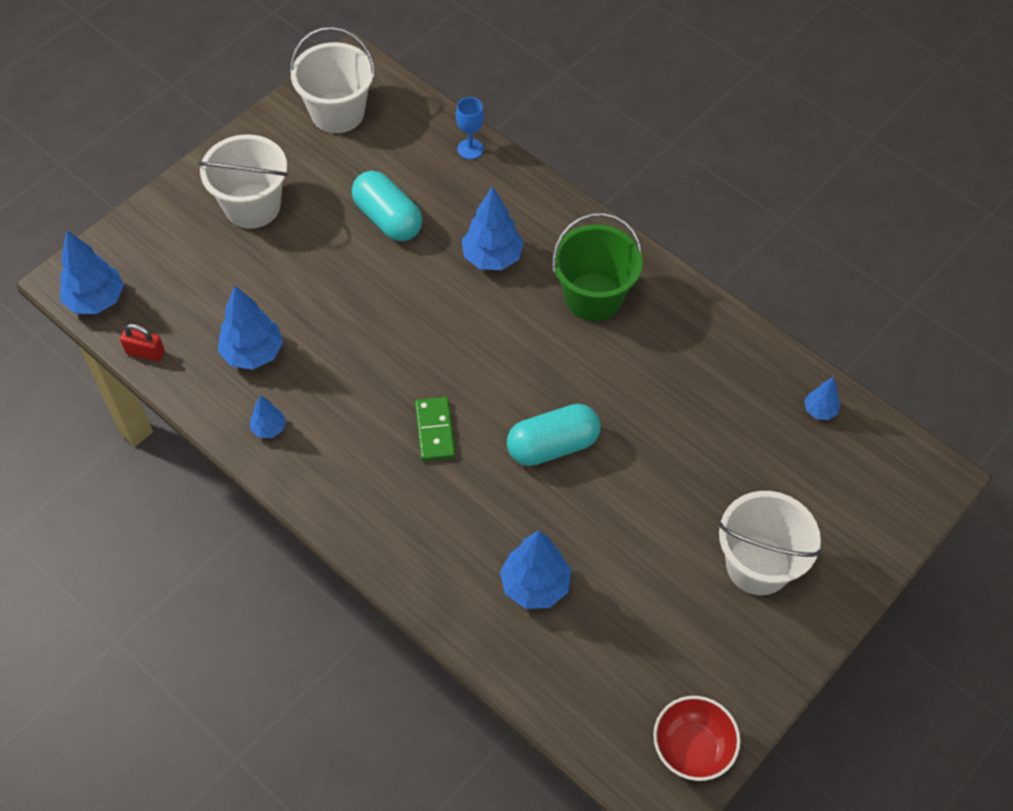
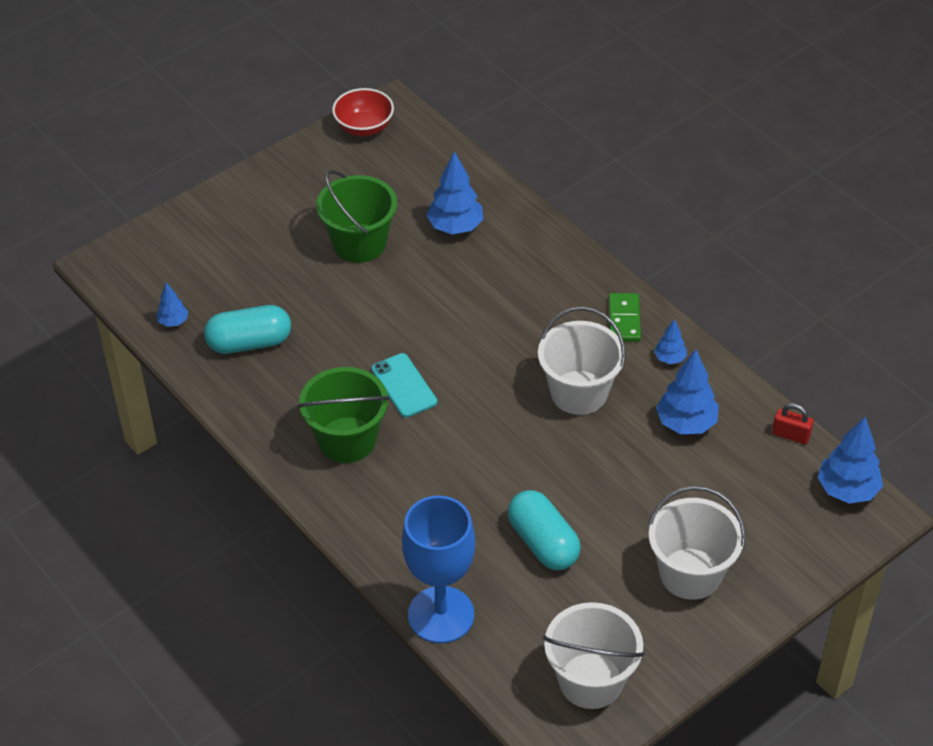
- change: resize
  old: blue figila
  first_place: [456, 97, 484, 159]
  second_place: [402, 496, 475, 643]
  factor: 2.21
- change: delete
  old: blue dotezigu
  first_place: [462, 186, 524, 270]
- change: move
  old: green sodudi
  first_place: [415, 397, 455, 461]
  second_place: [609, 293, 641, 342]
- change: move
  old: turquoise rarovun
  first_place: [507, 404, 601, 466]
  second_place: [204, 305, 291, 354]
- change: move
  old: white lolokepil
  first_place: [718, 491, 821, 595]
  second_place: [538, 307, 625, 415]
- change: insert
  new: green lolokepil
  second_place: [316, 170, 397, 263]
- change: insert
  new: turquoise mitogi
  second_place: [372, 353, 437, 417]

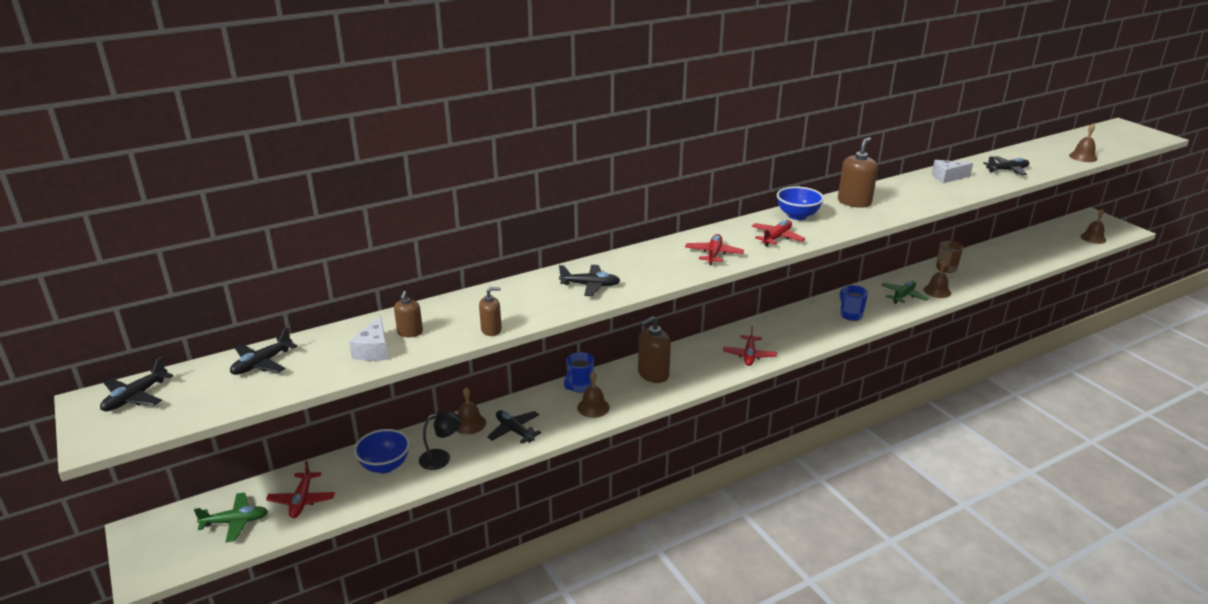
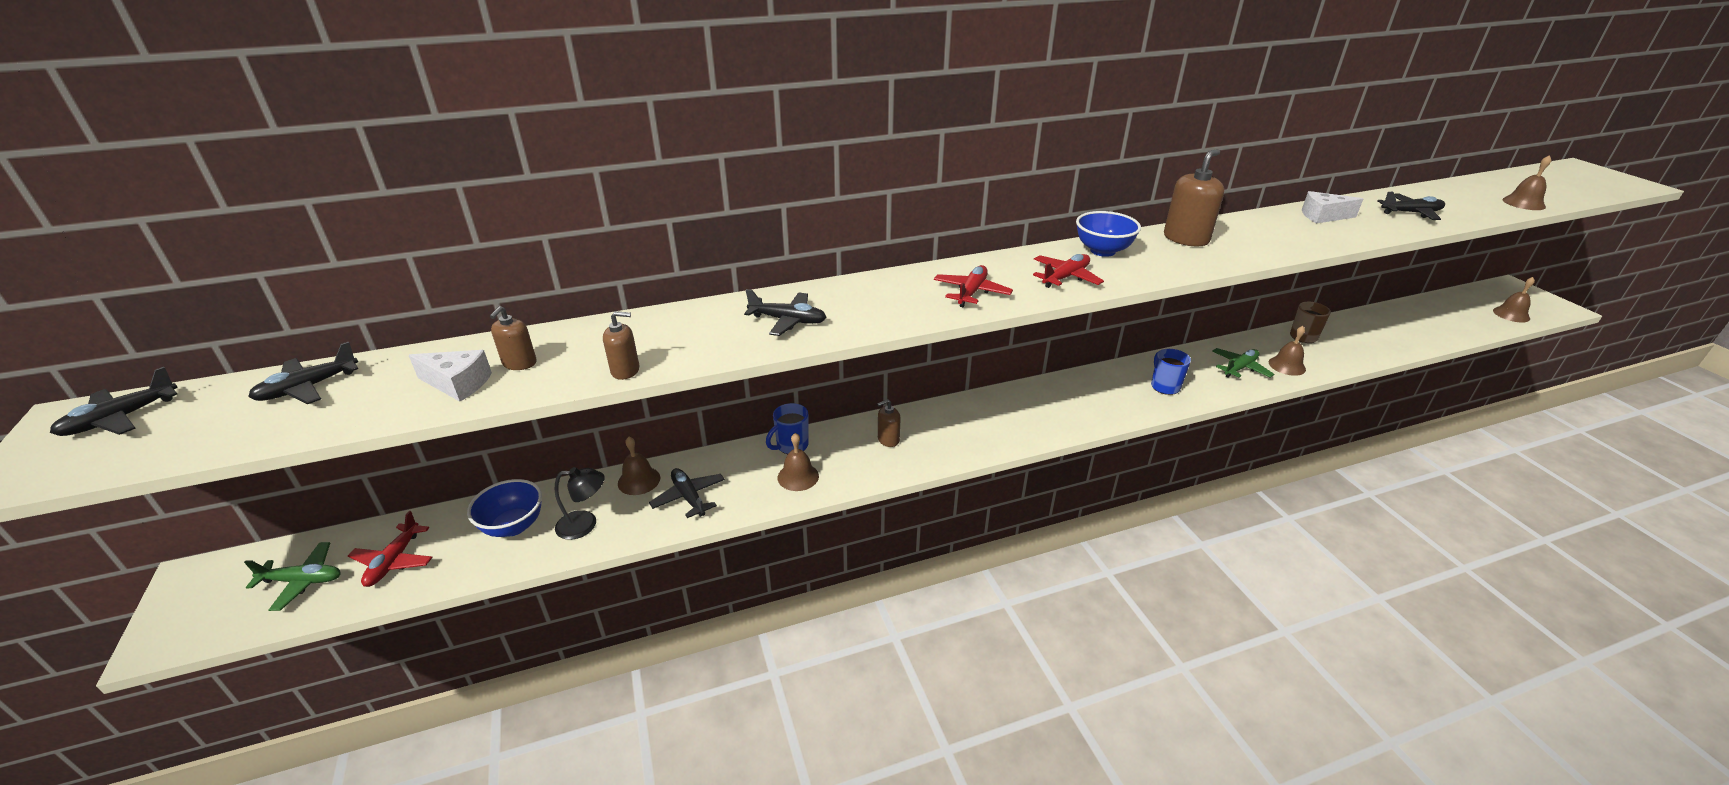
- change: rotate
  old: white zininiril
  first_place: [349, 315, 389, 361]
  second_place: [408, 350, 492, 401]
  degrees: -90
- change: resize
  old: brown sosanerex
  first_place: [638, 316, 671, 383]
  second_place: [877, 399, 901, 447]
  factor: 0.58
- change: delete
  old: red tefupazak
  first_place: [723, 326, 777, 366]

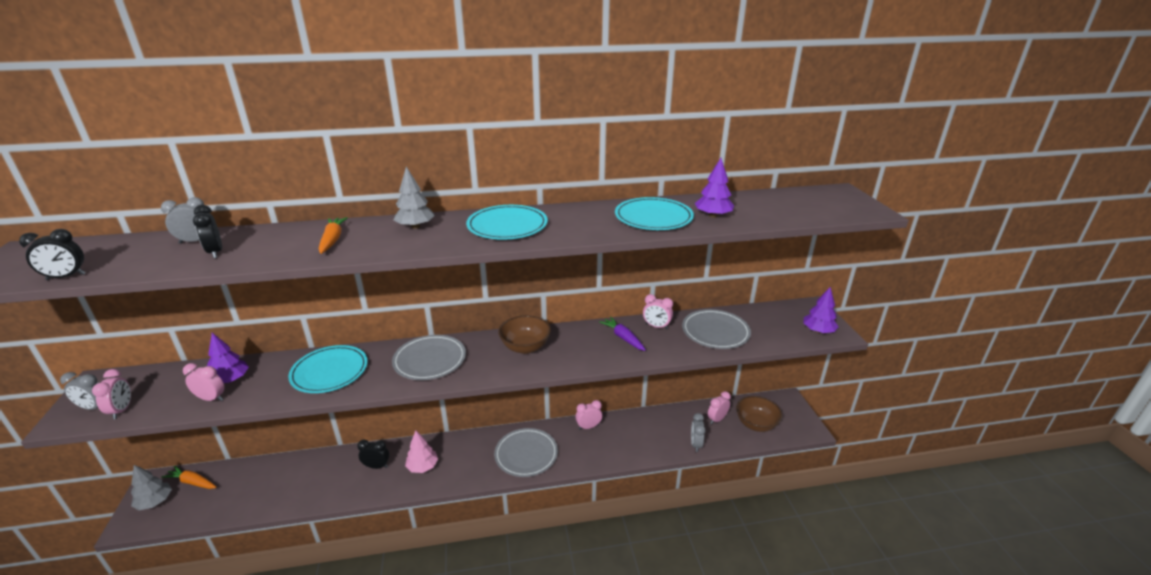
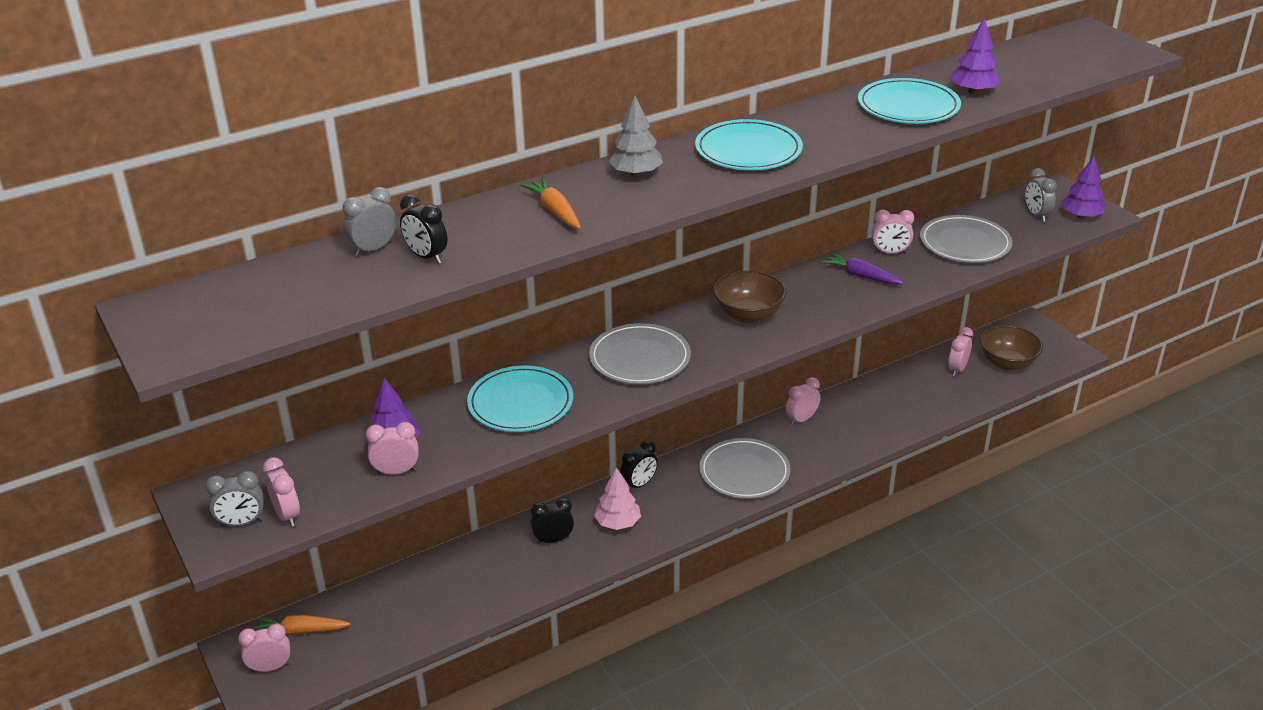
- change: move
  old: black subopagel
  first_place: [19, 229, 86, 280]
  second_place: [620, 440, 658, 492]
- change: move
  old: grey subopagel
  first_place: [691, 413, 706, 452]
  second_place: [1025, 168, 1057, 222]
- change: replace
  old: grey dotezigu
  new: pink subopagel
  first_place: [131, 465, 172, 510]
  second_place: [238, 623, 290, 672]

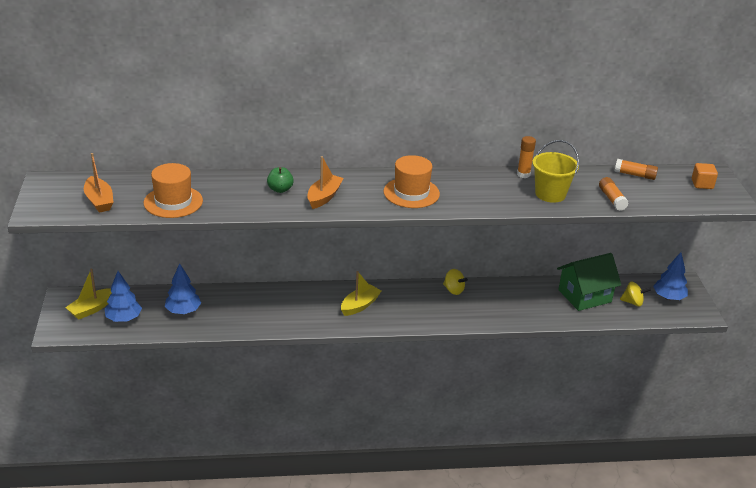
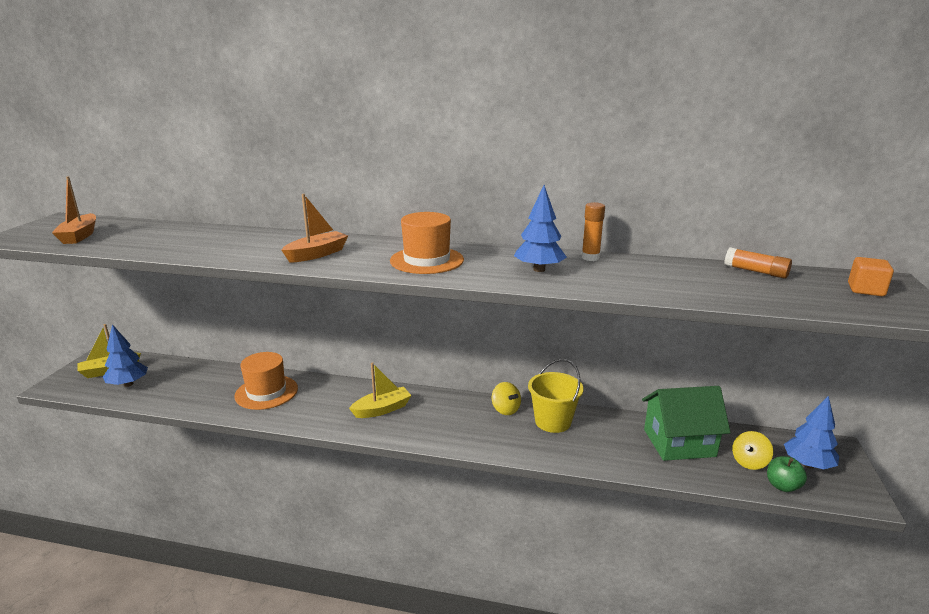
- change: move
  old: yellow lolokepil
  first_place: [532, 140, 579, 203]
  second_place: [528, 359, 584, 433]
- change: move
  old: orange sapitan
  first_place: [144, 163, 203, 218]
  second_place: [234, 352, 298, 410]
- change: move
  old: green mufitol
  first_place: [267, 167, 294, 193]
  second_place: [767, 456, 807, 492]
- change: delete
  old: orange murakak
  first_place: [599, 177, 629, 211]
- change: move
  old: blue dotezigu
  first_place: [165, 263, 201, 314]
  second_place: [514, 185, 567, 272]
- change: rotate
  old: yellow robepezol
  first_place: [620, 282, 651, 307]
  second_place: [732, 431, 773, 470]
  degrees: 105

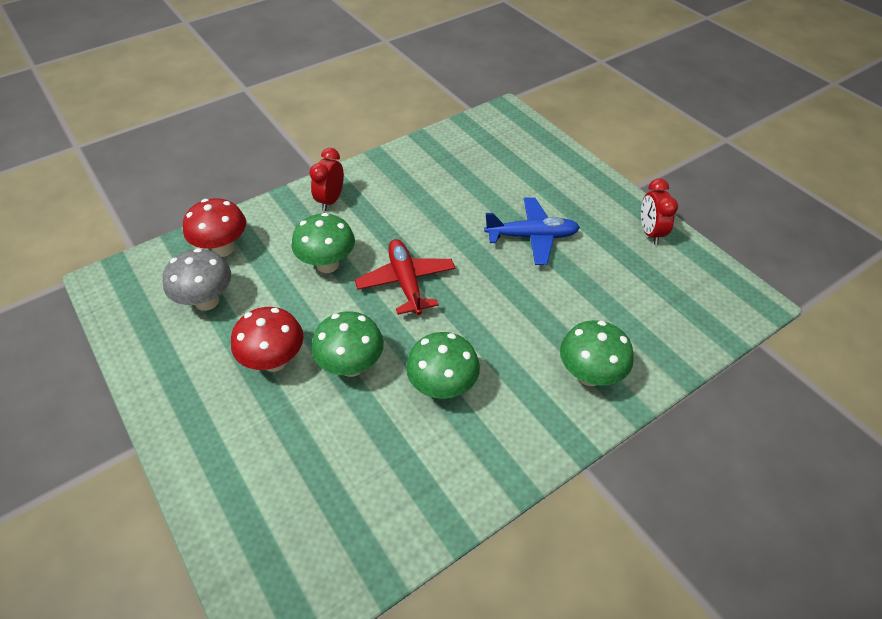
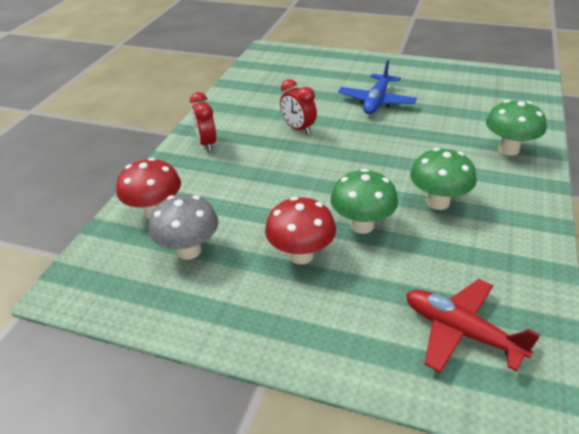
- change: move
  old: red subopagel
  first_place: [641, 179, 678, 245]
  second_place: [280, 79, 317, 134]
- change: rotate
  old: blue tefupazak
  first_place: [484, 197, 580, 265]
  second_place: [338, 60, 417, 114]
  degrees: 150
- change: delete
  old: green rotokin
  first_place: [292, 213, 355, 273]
- change: move
  old: red tefupazak
  first_place: [355, 239, 455, 315]
  second_place: [406, 279, 540, 373]

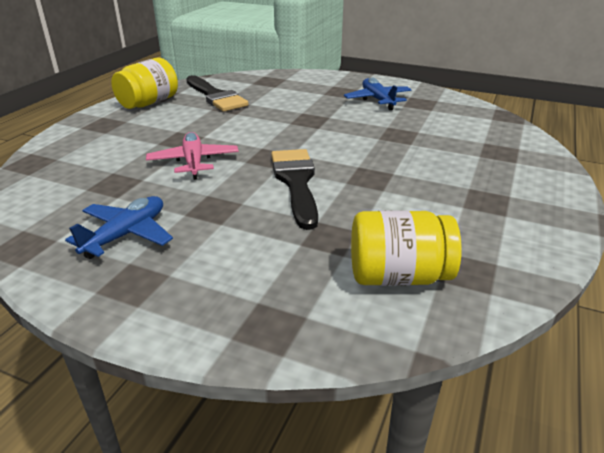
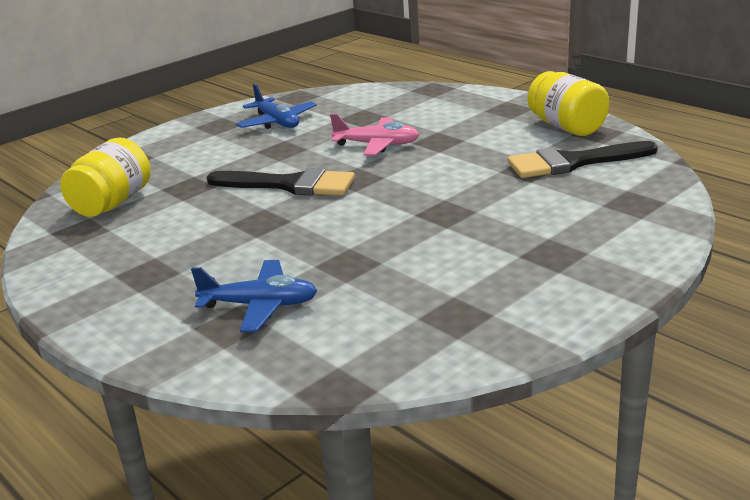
- change: move
  old: blue tefupazak
  first_place: [344, 78, 411, 110]
  second_place: [191, 260, 317, 332]

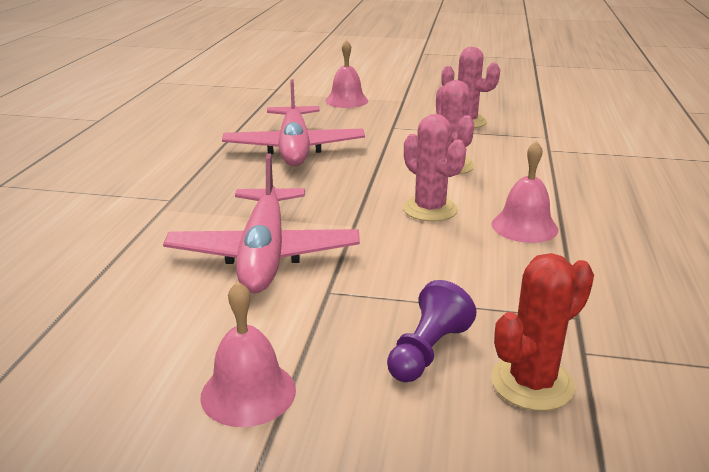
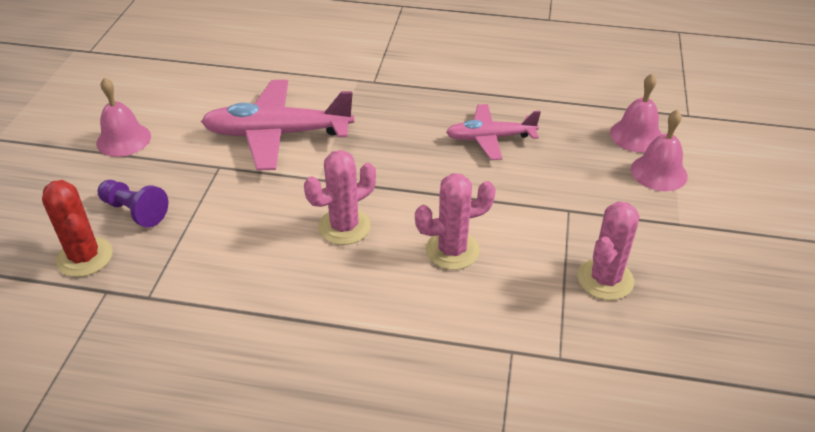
- change: resize
  old: pink tefupazak
  first_place: [222, 79, 365, 166]
  second_place: [446, 104, 541, 160]
  factor: 0.61
- change: move
  old: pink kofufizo
  first_place: [492, 141, 558, 243]
  second_place: [610, 74, 662, 153]

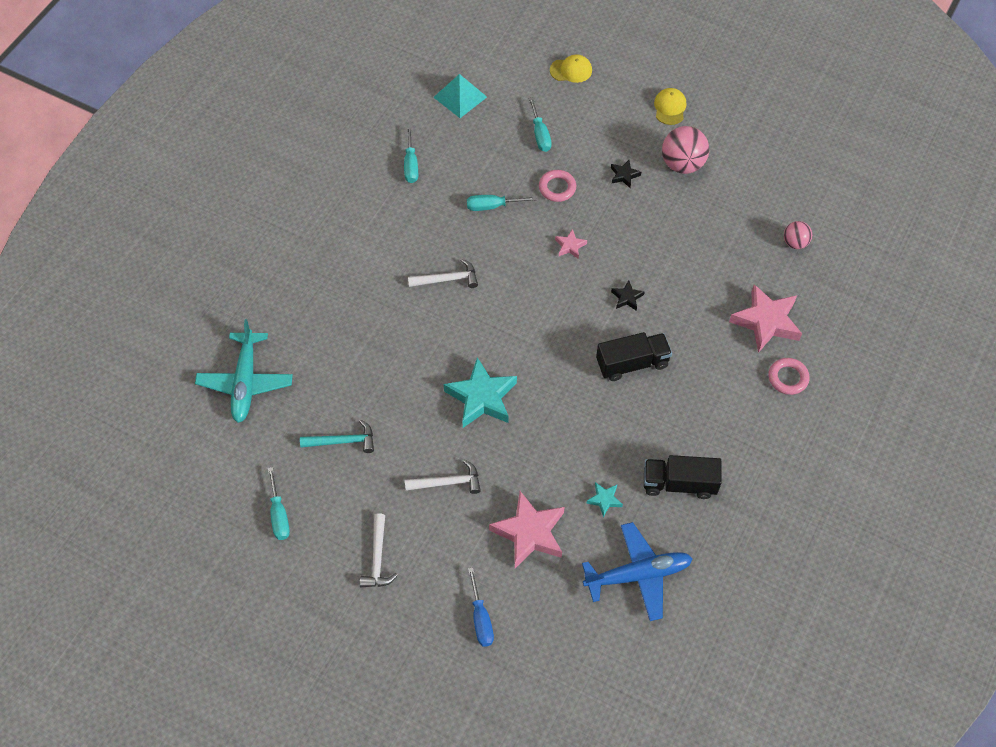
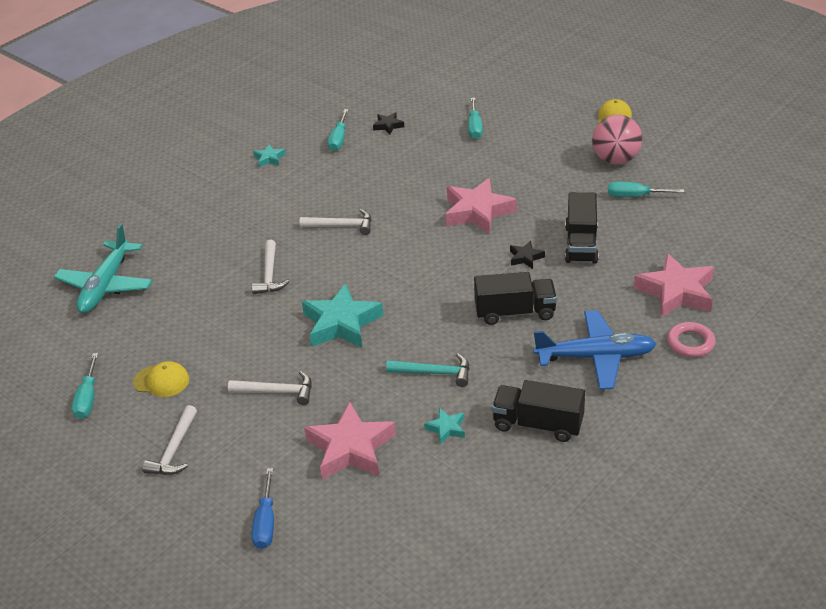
- change: move
  old: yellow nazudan
  first_place: [550, 54, 592, 83]
  second_place: [133, 361, 189, 397]
- change: delete
  old: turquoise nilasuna
  first_place: [433, 74, 487, 118]
- change: move
  old: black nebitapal
  first_place: [611, 160, 641, 188]
  second_place: [373, 112, 404, 135]
- change: delete
  old: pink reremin
  first_place: [539, 170, 576, 202]
- change: move
  old: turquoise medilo
  first_place: [467, 195, 536, 211]
  second_place: [608, 182, 684, 197]
- change: delete
  old: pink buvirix
  first_place: [784, 221, 812, 249]
- change: resize
  old: pink nebitapal
  first_place: [555, 229, 587, 259]
  second_place: [445, 178, 517, 235]
  factor: 2.13
- change: move
  old: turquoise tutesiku
  first_place: [300, 420, 374, 453]
  second_place: [386, 353, 470, 387]
- change: move
  old: blue tefupazak
  first_place: [582, 522, 693, 621]
  second_place: [533, 310, 656, 389]
- change: insert
  new: turquoise nebitapal
  second_place: [253, 144, 286, 167]
- change: insert
  new: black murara
  second_place: [565, 192, 599, 264]
- change: insert
  new: white tutesiku
  second_place: [252, 240, 290, 294]

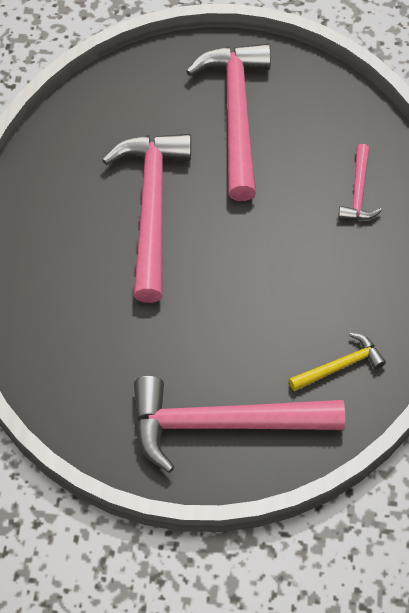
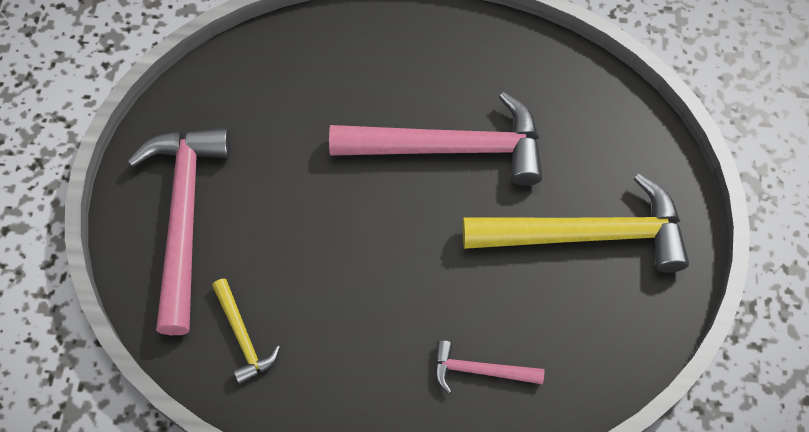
- change: recolor
  old: pink tutesiku
  new: yellow tutesiku
  first_place: [186, 44, 271, 201]
  second_place: [463, 174, 689, 273]

